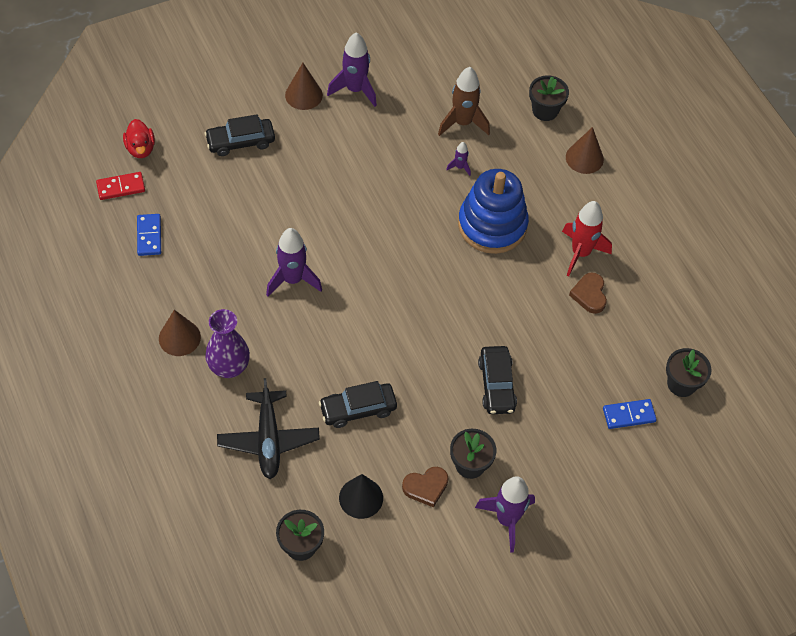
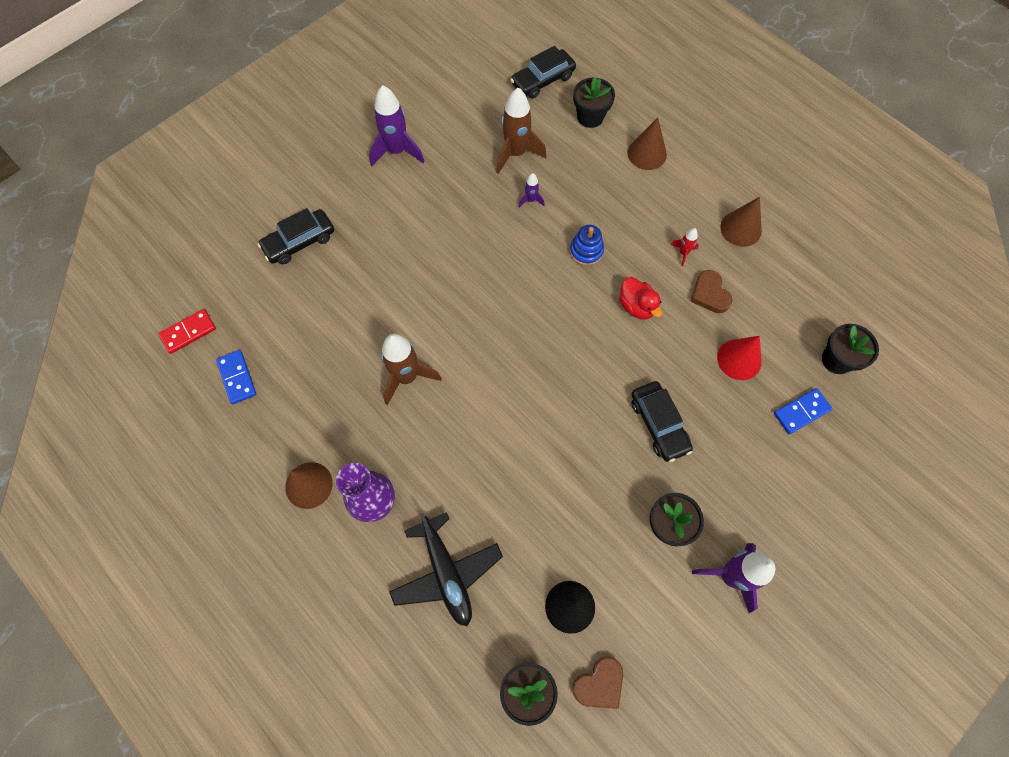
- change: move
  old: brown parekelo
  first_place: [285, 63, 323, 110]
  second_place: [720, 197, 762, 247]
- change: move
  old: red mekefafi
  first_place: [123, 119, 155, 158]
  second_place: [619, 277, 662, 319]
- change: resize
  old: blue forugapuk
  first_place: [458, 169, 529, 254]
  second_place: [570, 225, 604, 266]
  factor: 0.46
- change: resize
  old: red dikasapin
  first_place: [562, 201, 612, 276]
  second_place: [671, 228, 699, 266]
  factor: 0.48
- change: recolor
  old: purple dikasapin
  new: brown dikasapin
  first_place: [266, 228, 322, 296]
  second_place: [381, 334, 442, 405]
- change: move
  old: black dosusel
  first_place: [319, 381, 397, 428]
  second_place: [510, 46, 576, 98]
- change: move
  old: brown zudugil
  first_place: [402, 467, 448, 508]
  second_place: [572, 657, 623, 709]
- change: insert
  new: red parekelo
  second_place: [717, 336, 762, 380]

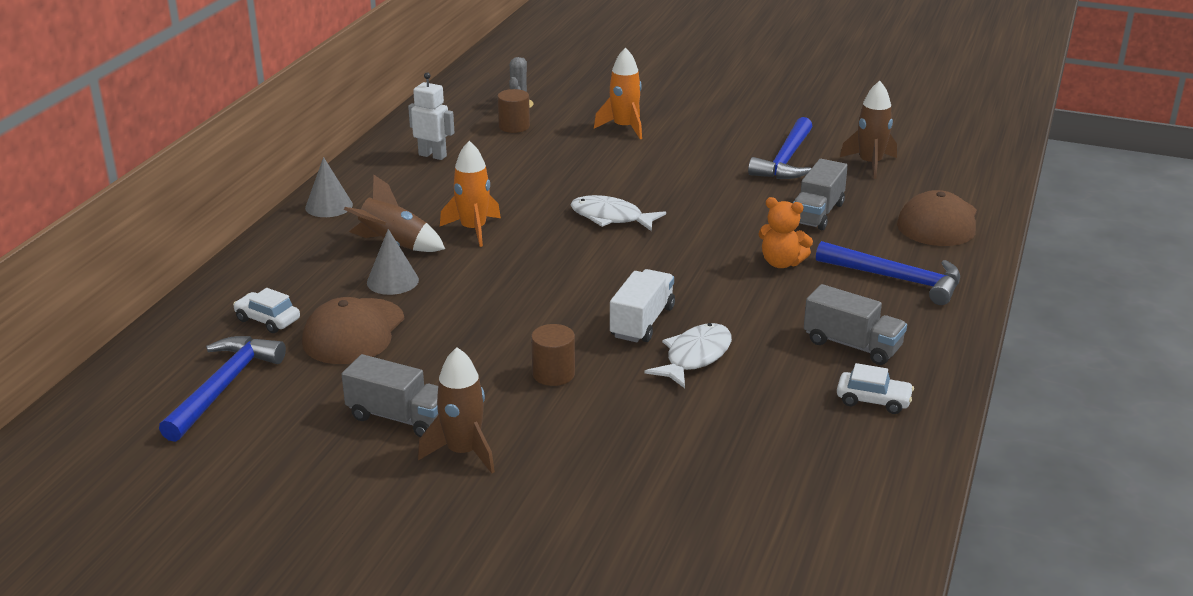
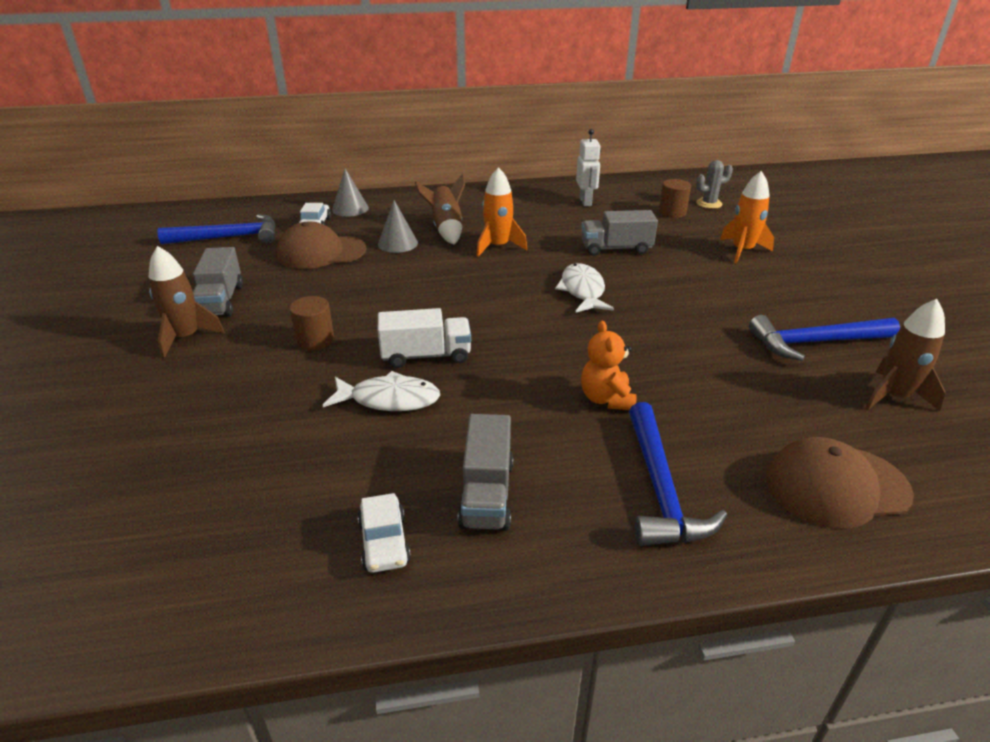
- change: move
  old: grey parekelo
  first_place: [305, 157, 353, 217]
  second_place: [332, 168, 369, 217]
- change: move
  old: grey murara
  first_place: [793, 159, 848, 230]
  second_place: [581, 210, 658, 256]

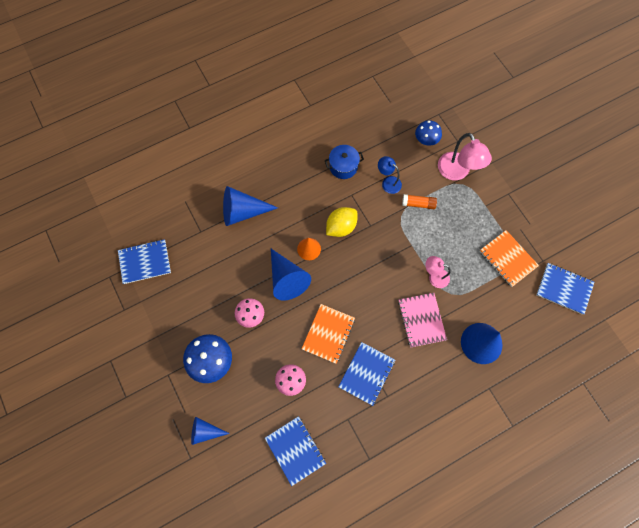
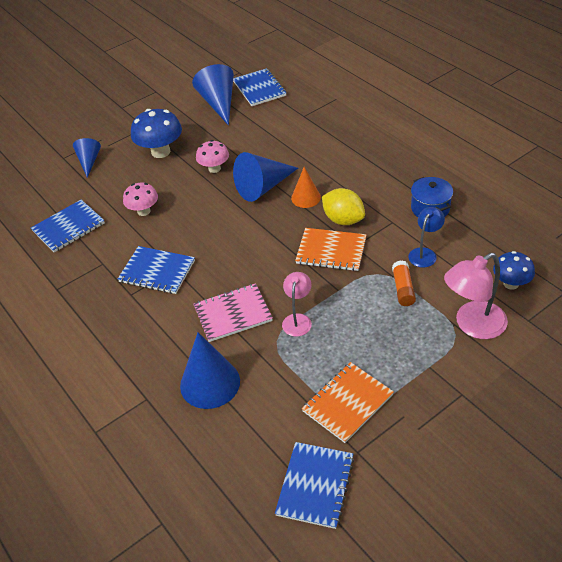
- change: move
  old: blue parekelo
  first_place: [223, 186, 278, 226]
  second_place: [192, 64, 234, 125]
- change: move
  old: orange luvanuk
  first_place: [302, 304, 355, 364]
  second_place: [295, 228, 366, 271]

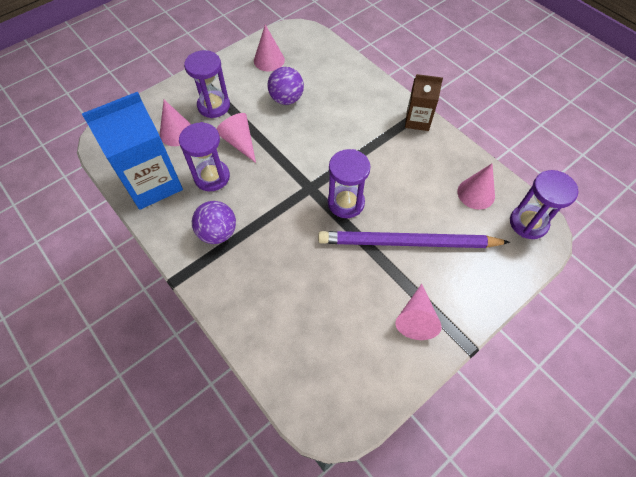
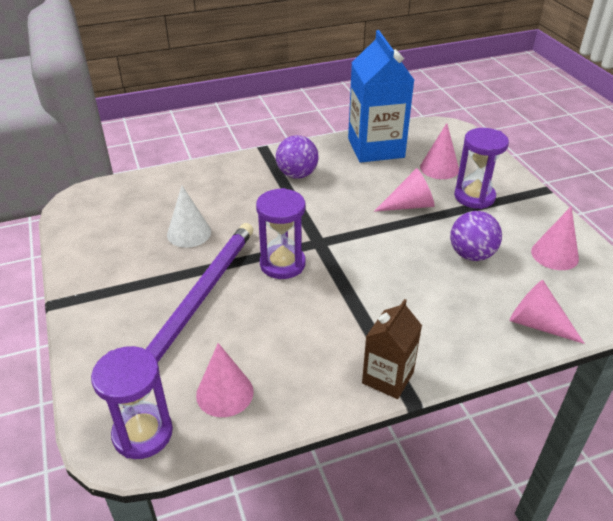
- change: delete
  old: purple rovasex
  first_place: [179, 122, 230, 191]
- change: move
  old: pink parekelo
  first_place: [395, 284, 442, 340]
  second_place: [510, 280, 585, 344]
- change: insert
  new: white parekelo
  second_place: [167, 186, 211, 248]

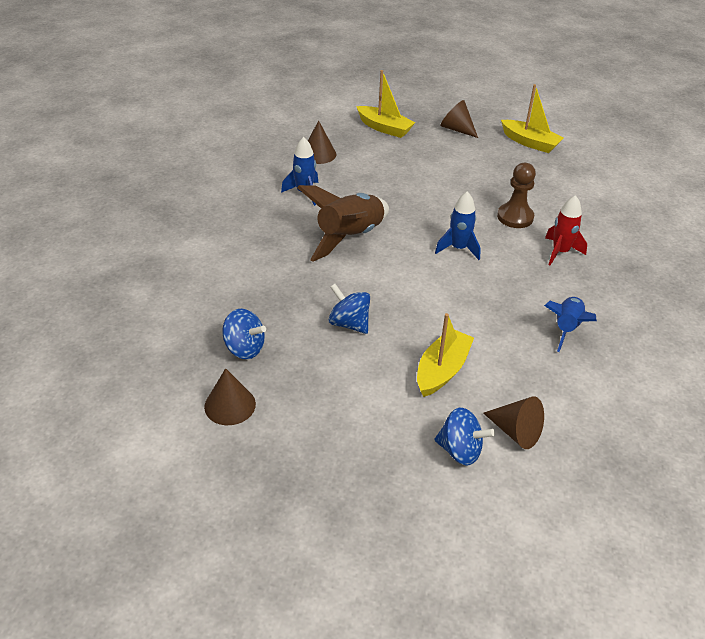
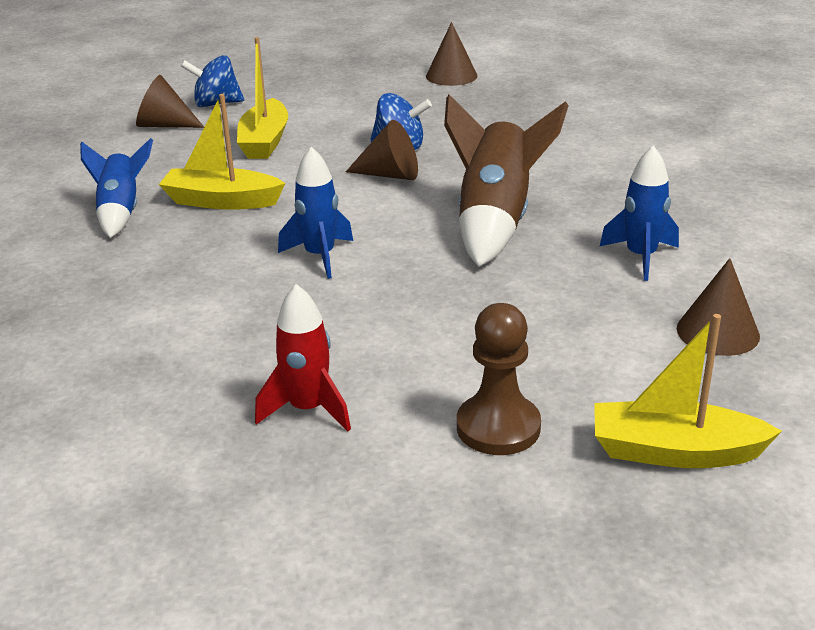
- change: move
  old: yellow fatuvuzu
  first_place: [501, 84, 564, 153]
  second_place: [159, 94, 285, 210]
- change: move
  old: brown parekelo
  first_place: [440, 100, 478, 138]
  second_place: [346, 120, 418, 180]
- change: move
  old: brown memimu
  first_place: [497, 163, 536, 228]
  second_place: [457, 303, 541, 455]
- change: move
  old: red dikasapin
  first_place: [545, 195, 587, 266]
  second_place: [255, 284, 351, 431]
- change: delete
  old: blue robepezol
  first_place: [223, 309, 266, 359]

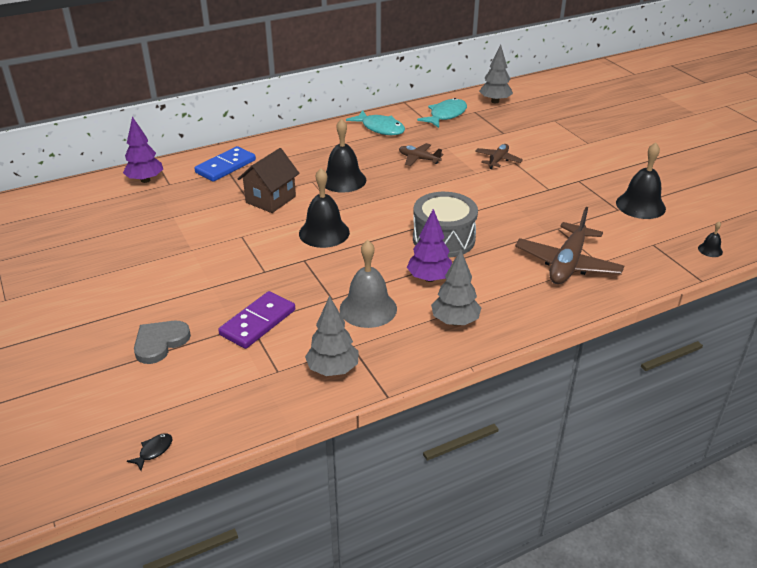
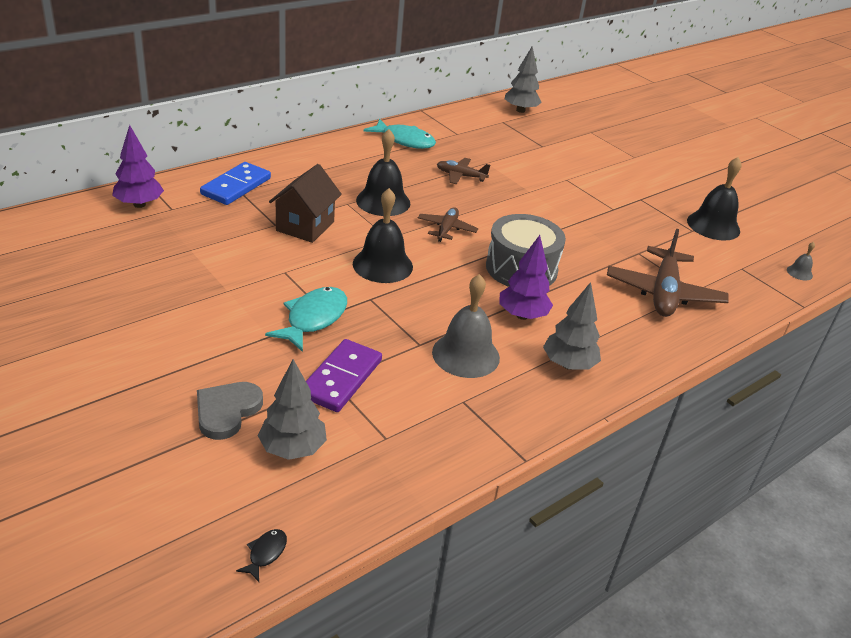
- change: move
  old: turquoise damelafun
  first_place: [417, 98, 467, 128]
  second_place: [265, 287, 347, 352]
- change: move
  old: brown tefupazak
  first_place: [475, 144, 523, 169]
  second_place: [418, 207, 478, 242]
- change: recolor
  old: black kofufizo
  new: grey kofufizo
  first_place: [698, 221, 723, 257]
  second_place: [787, 242, 815, 280]
- change: move
  old: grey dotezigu
  first_place: [305, 296, 359, 376]
  second_place: [258, 359, 327, 460]

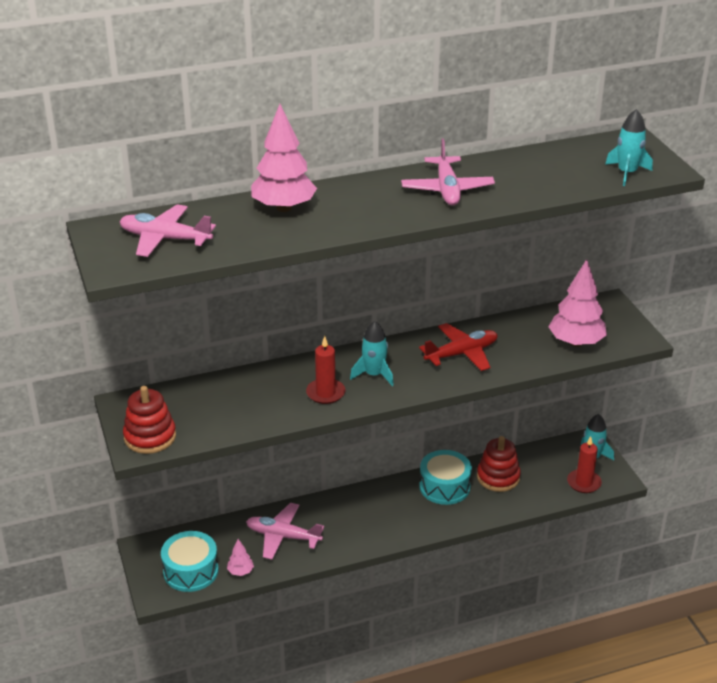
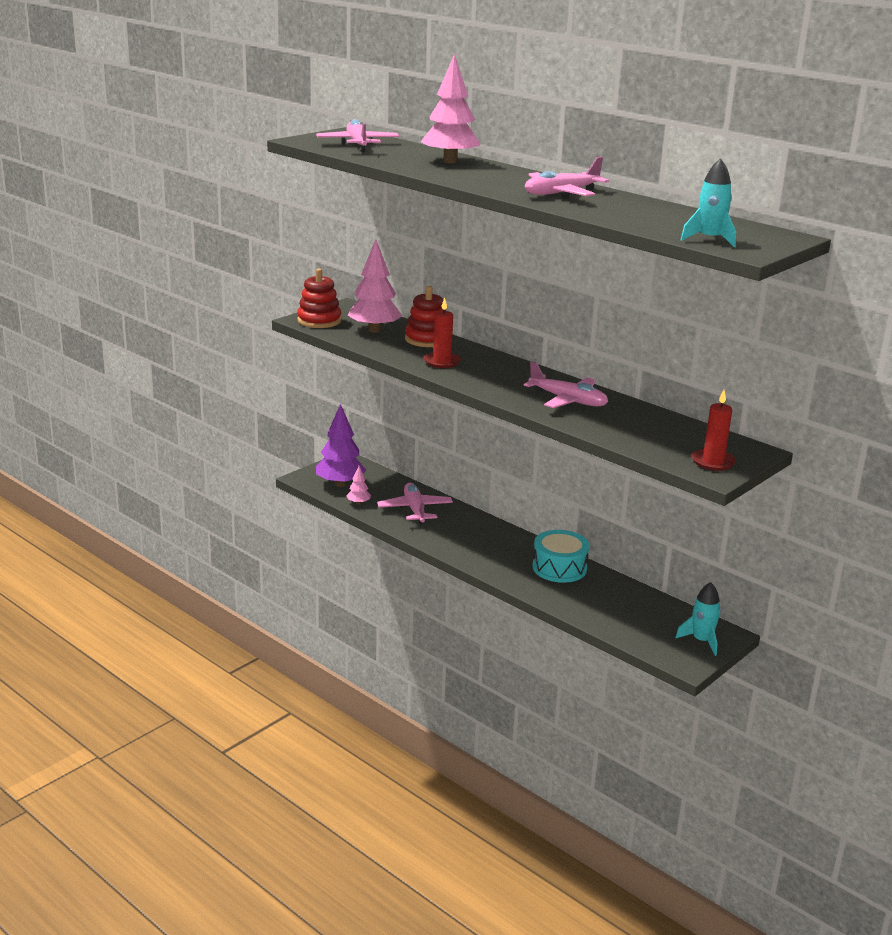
- change: move
  old: pink dotezigu
  first_place: [549, 259, 607, 347]
  second_place: [348, 239, 402, 333]
- change: delete
  old: turquoise dikasapin
  first_place: [350, 321, 394, 386]
- change: recolor
  old: red tefupazak
  new: pink tefupazak
  first_place: [419, 323, 498, 371]
  second_place: [524, 361, 608, 408]
- change: move
  old: red forugapuk
  first_place: [477, 436, 521, 492]
  second_place: [405, 286, 446, 347]
- change: move
  old: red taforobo
  first_place: [567, 436, 602, 493]
  second_place: [692, 390, 736, 471]
- change: replace
  old: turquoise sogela
  new: purple dotezigu
  first_place: [161, 531, 219, 592]
  second_place: [316, 404, 366, 487]

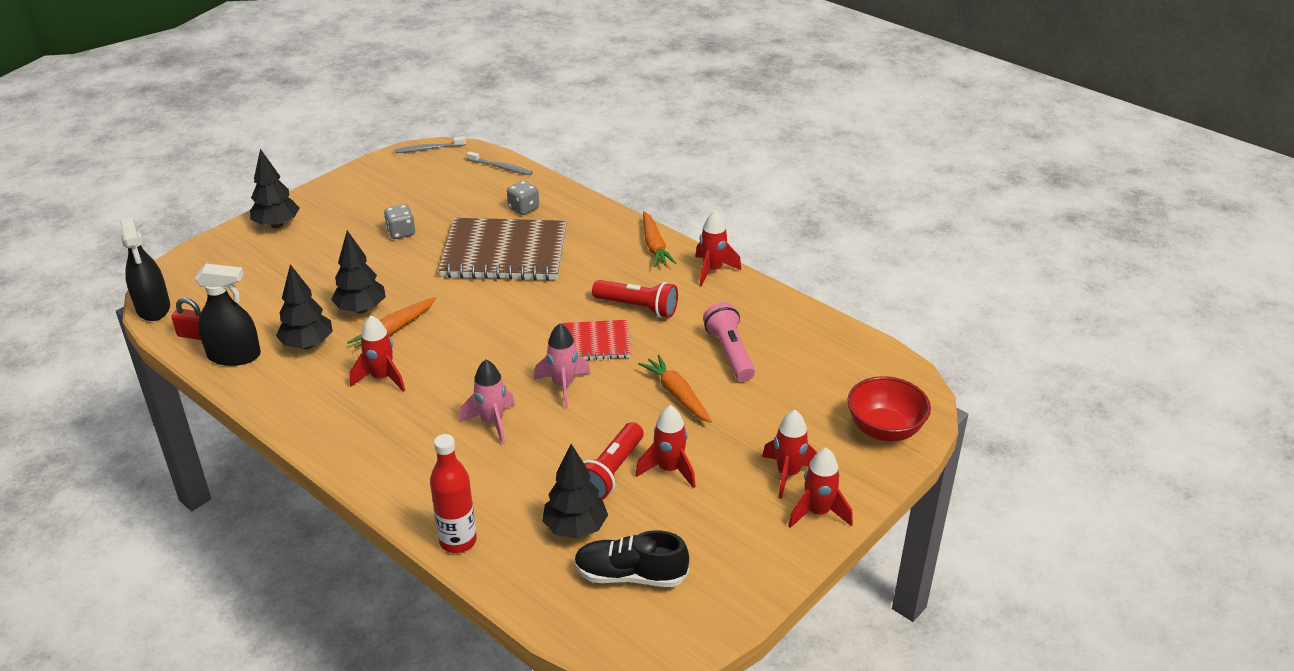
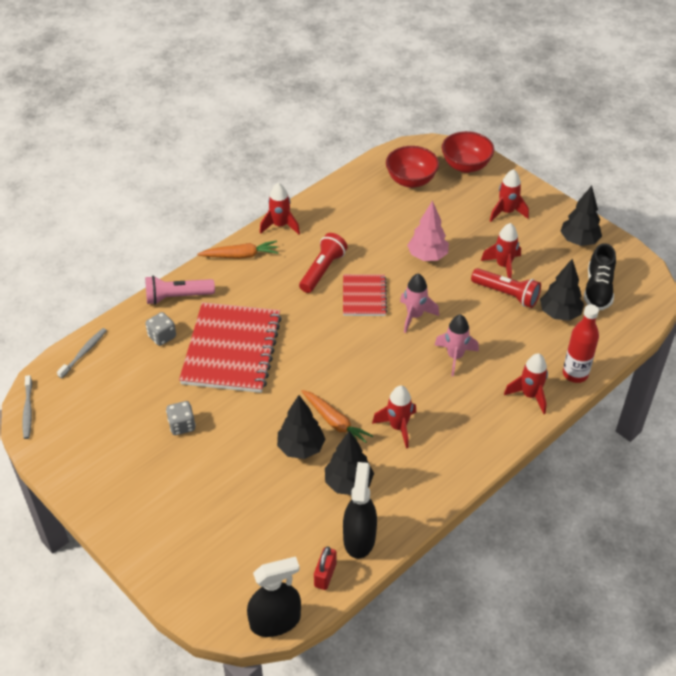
- change: move
  old: black dotezigu
  first_place: [250, 149, 299, 228]
  second_place: [560, 186, 602, 246]
- change: recolor
  old: brown luvanuk
  new: red luvanuk
  first_place: [438, 218, 567, 281]
  second_place: [179, 302, 282, 393]
- change: move
  old: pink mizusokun
  first_place: [703, 302, 755, 381]
  second_place: [145, 276, 215, 305]
- change: replace
  old: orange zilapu
  new: pink dotezigu
  first_place: [638, 355, 712, 423]
  second_place: [407, 201, 449, 261]
- change: move
  old: red dikasapin
  first_place: [788, 448, 853, 528]
  second_place: [504, 353, 548, 414]
- change: insert
  new: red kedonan
  second_place: [386, 146, 439, 188]

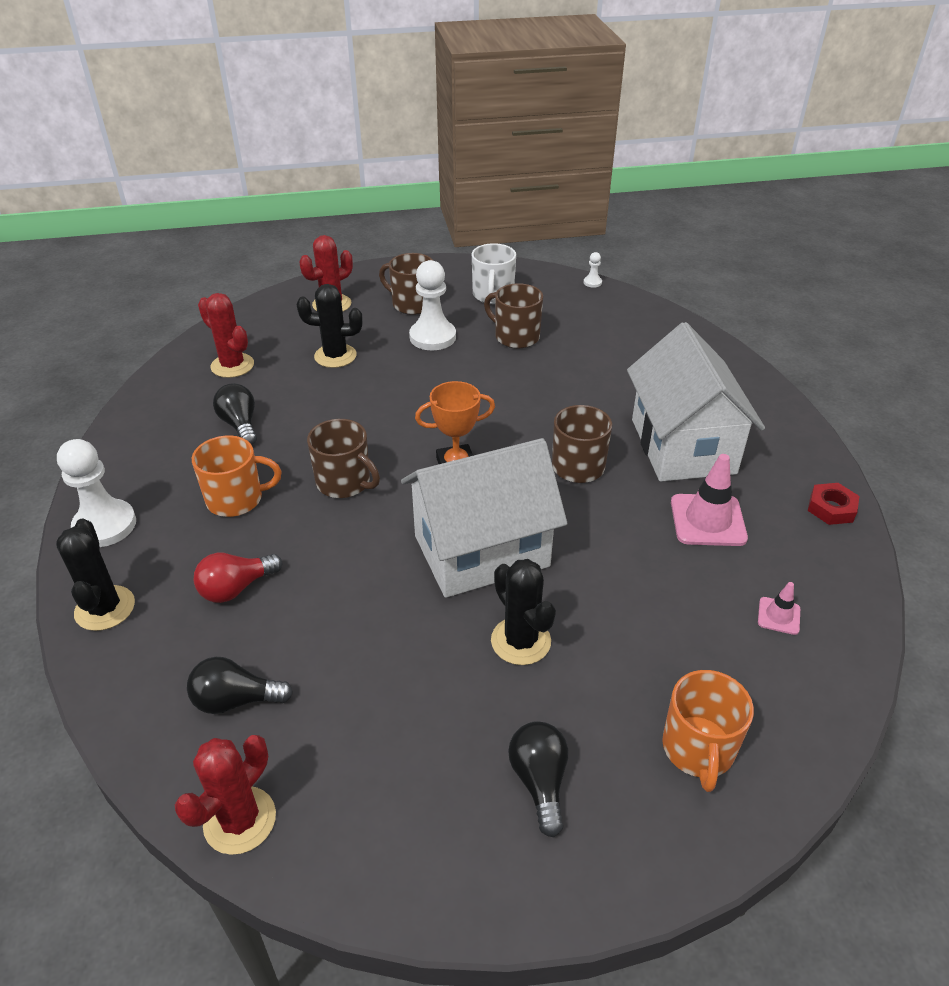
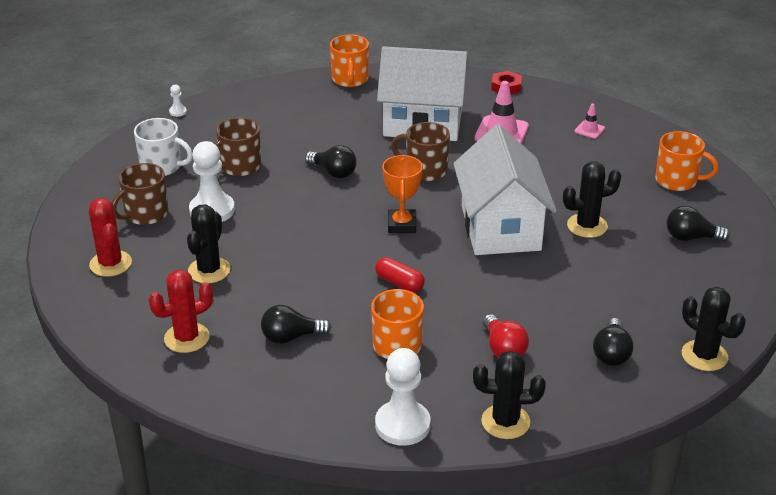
- change: replace
  old: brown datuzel
  new: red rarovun
  first_place: [307, 419, 380, 498]
  second_place: [375, 257, 425, 292]
- change: recolor
  old: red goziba
  new: black goziba
  first_place: [175, 735, 276, 855]
  second_place: [682, 287, 746, 371]
- change: insert
  new: orange datuzel
  second_place: [330, 34, 369, 87]
- change: insert
  new: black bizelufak
  second_place: [305, 145, 357, 178]

